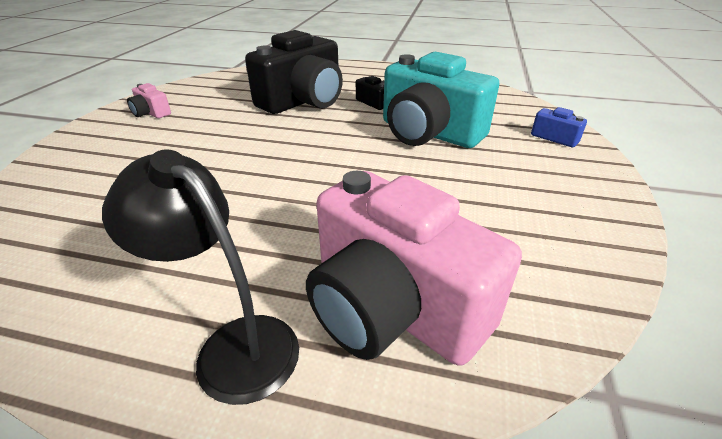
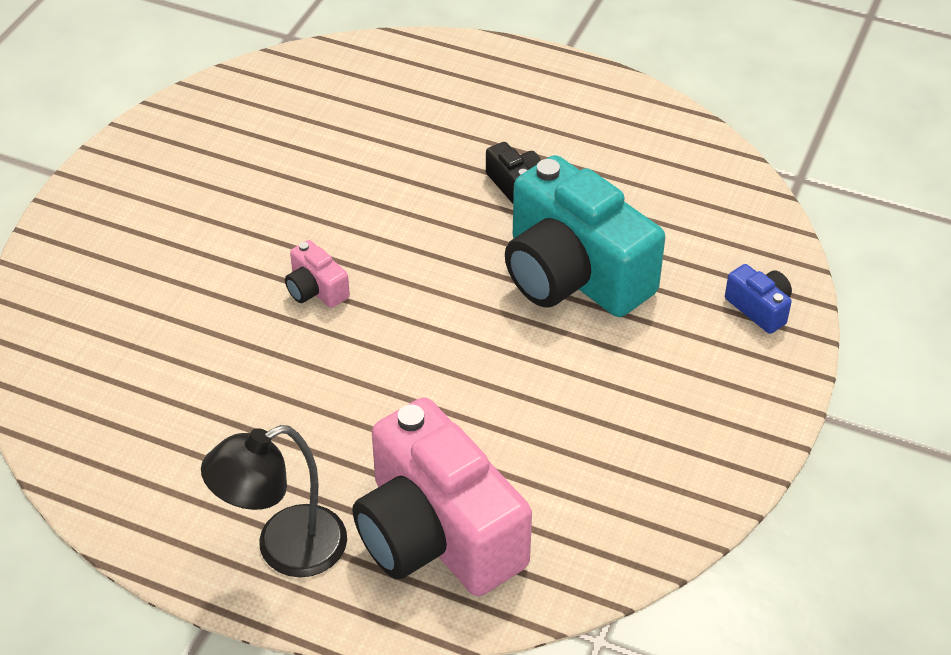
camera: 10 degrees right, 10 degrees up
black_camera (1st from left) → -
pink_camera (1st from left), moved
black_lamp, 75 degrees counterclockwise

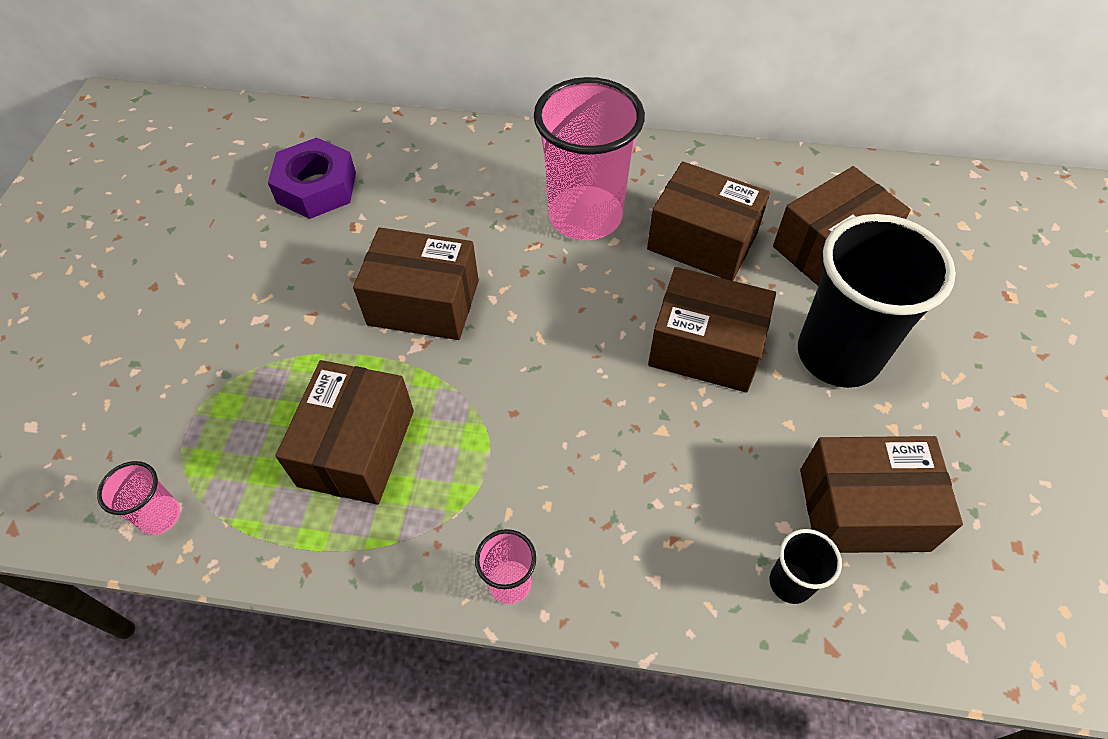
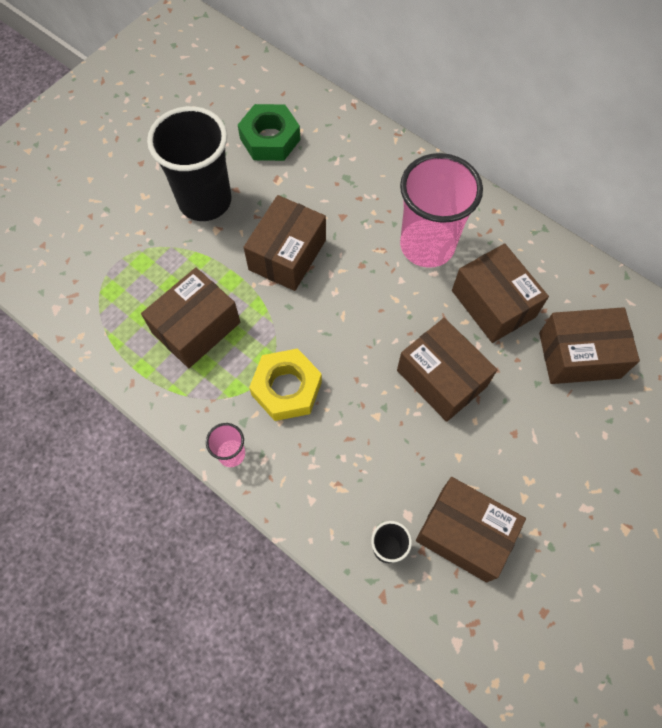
camera: 30 degrees right, 10 degrees up
pink_cup (1st from left) → -
- → yellow_nut
black_cup (2nd from left in the first image) → black_cup (1st from left), moved
purple_nut → green_nut
brown_box (2nd from left), 75 degrees clockwise

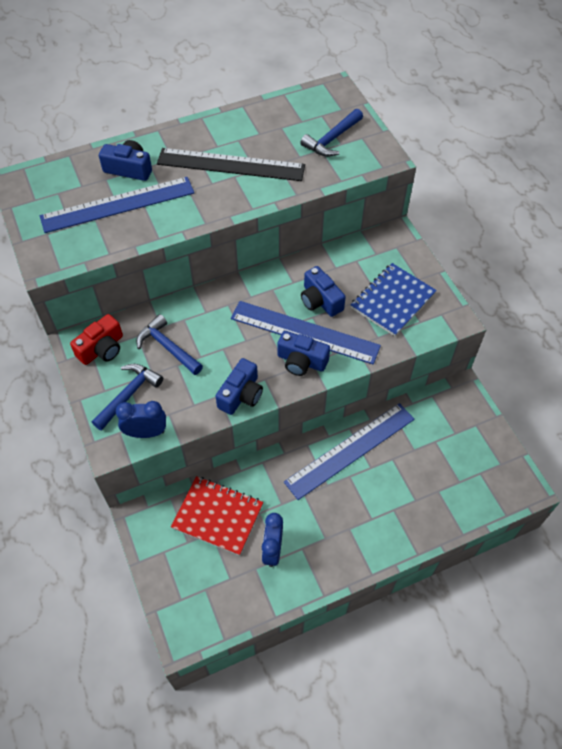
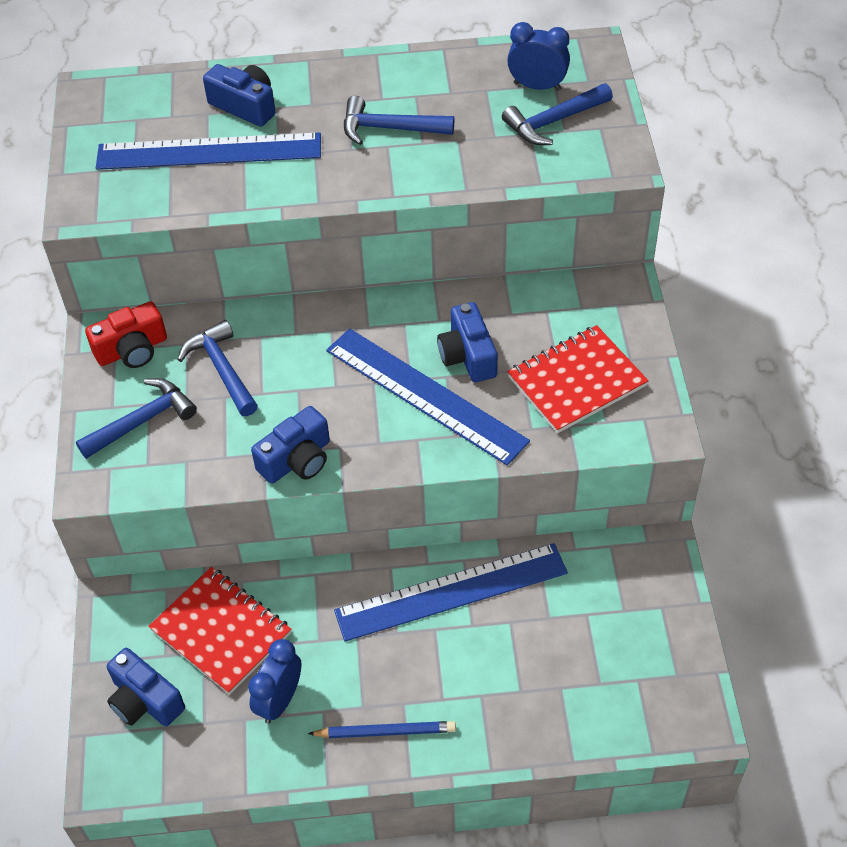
camera: 20 degrees right, 5 degrees down
- → blue_pencil
blue_clock (1st from left in the first image) → blue_clock (2nd from left), moved
blue_camera (3rd from left in the first image) → blue_camera (1st from left), moved
black_ruler → blue_hammer (3rd from left)
blue_notebook → red_notebook (2nd from left)

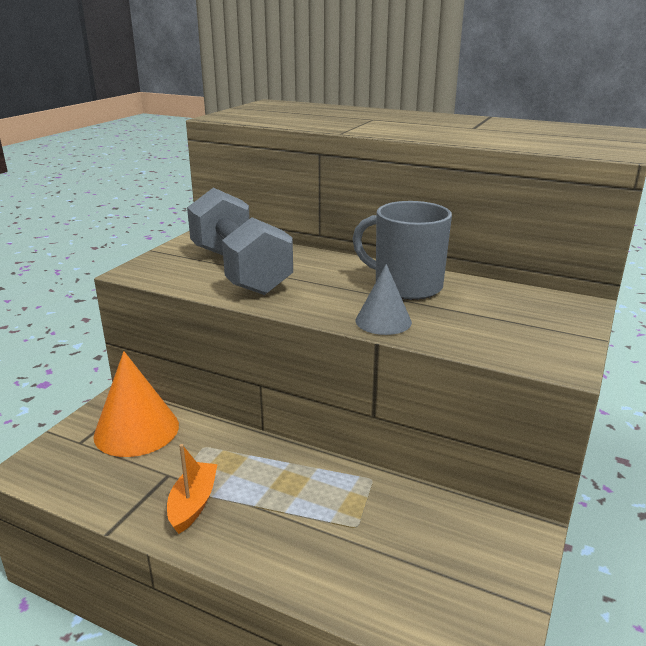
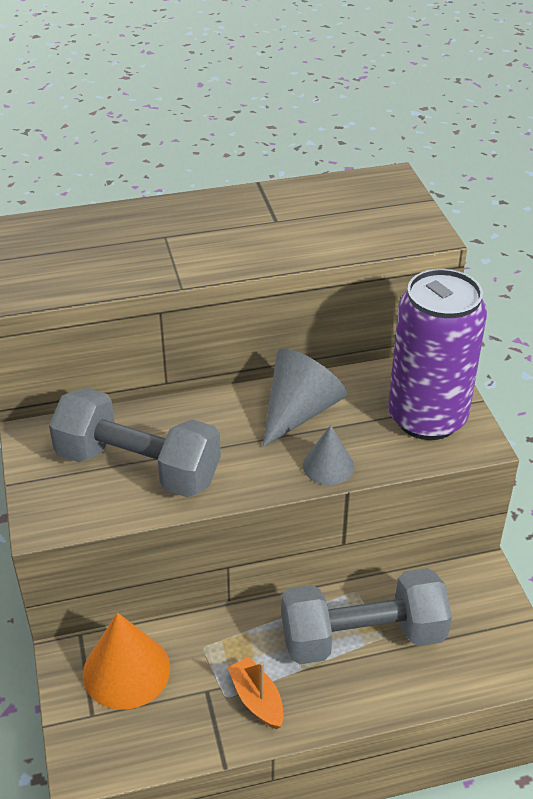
camera: 40 degrees left, 15 degrees up
- → grey_dumbbell (2nd from left)
- → purple_can
grey_mug → grey_cone (1st from left)

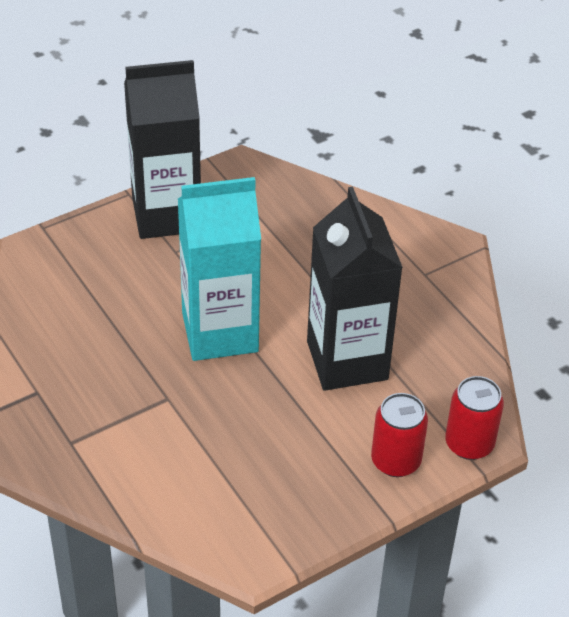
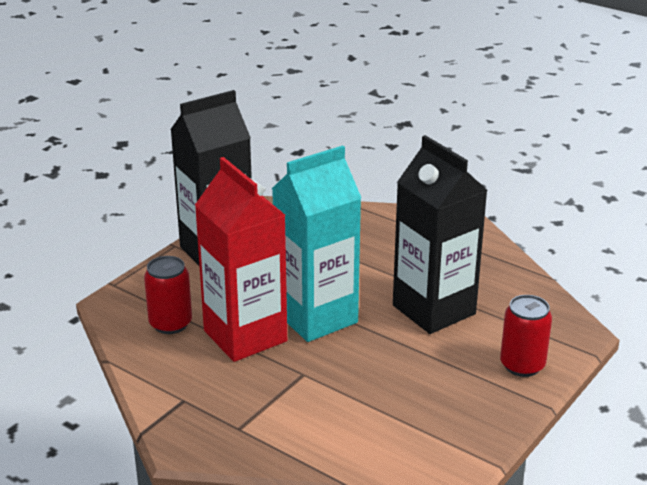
camera: 20 degrees left, 15 degrees down
- → red_carton
red_can (2nd from left in the first image) → red_can (1st from left), moved

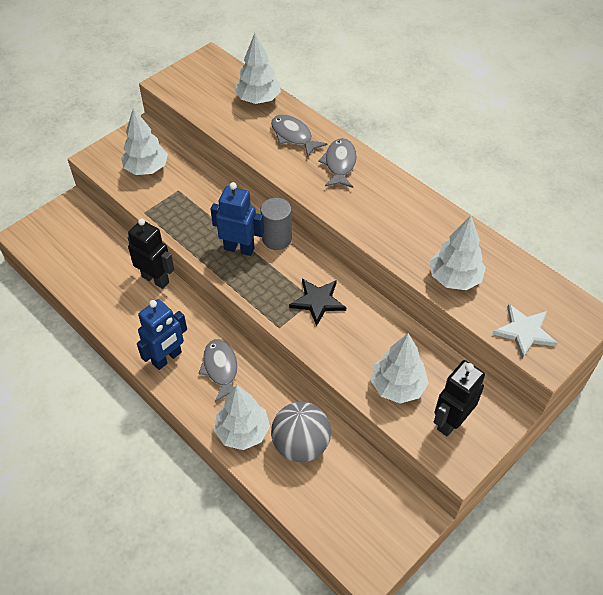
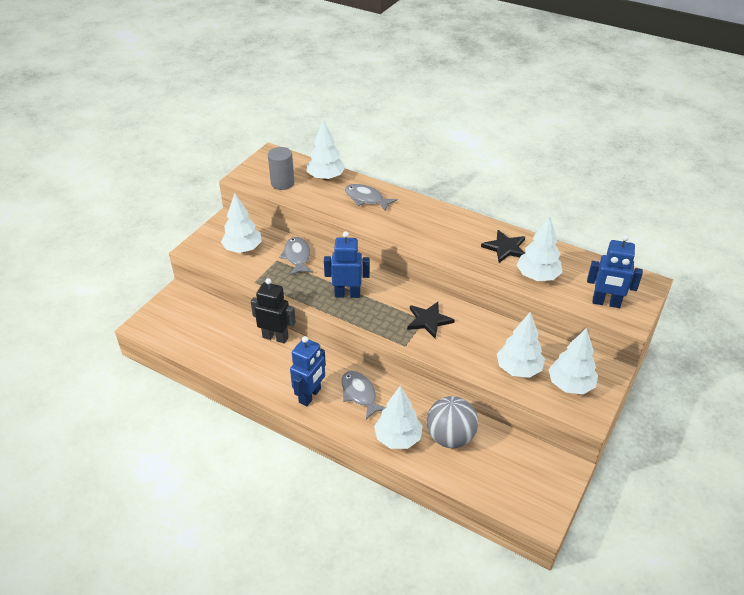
camera: 15 degrees left, 10 degrees down
- → black_star (2nd from left)
grey_cylinder, moved
grey_fish (3rd from left in the first image) → grey_fish (1st from left), moved
black_robot (2nd from left) → white_tree (6th from left)
white_star → blue_robot (3rd from left)

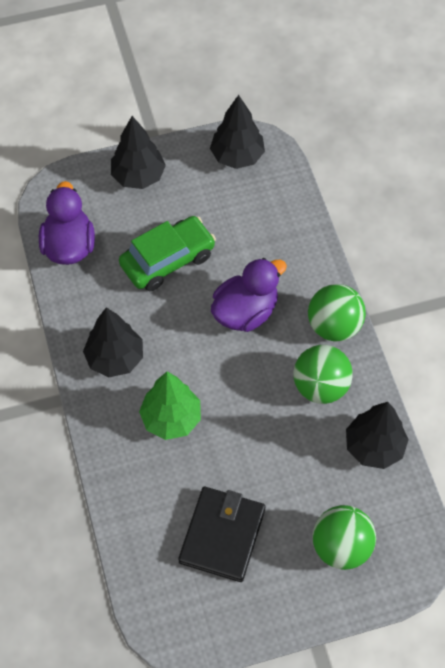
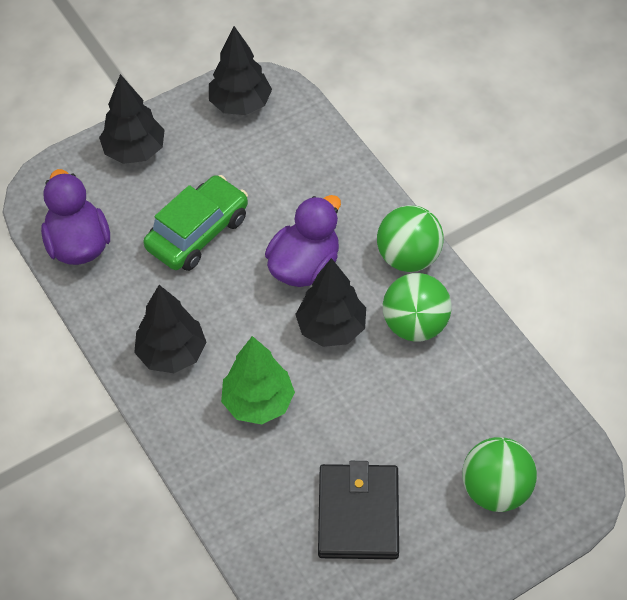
camera: 15 degrees left, 5 degrees down
black_tree (4th from left), moved

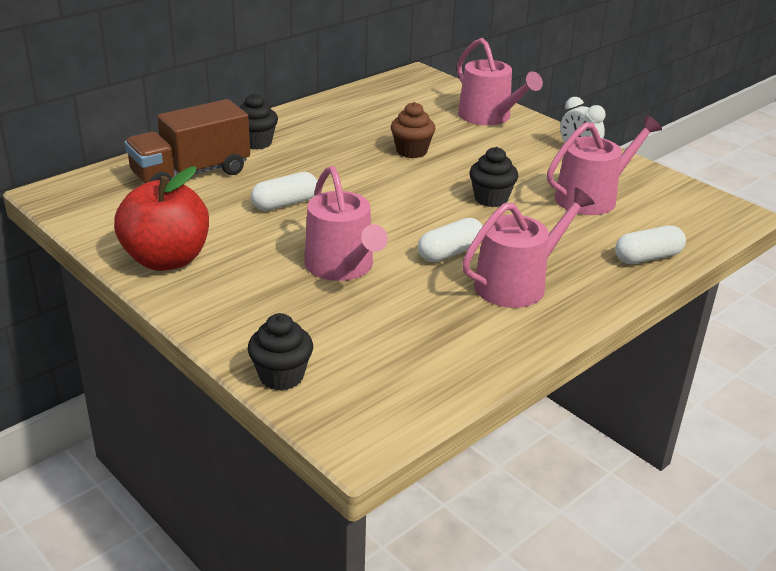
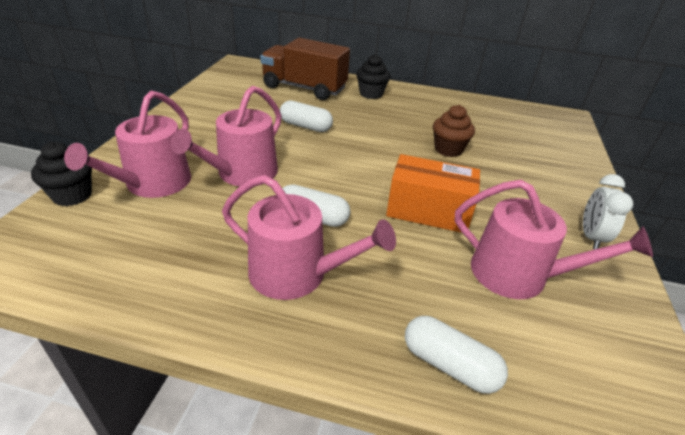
camera: 55 degrees right, 5 degrees up
red_apple → -
pink_watering_can (2nd from left in the first image) → pink_watering_can (1st from left), moved
black_cupcake (3rd from left) → orange_box

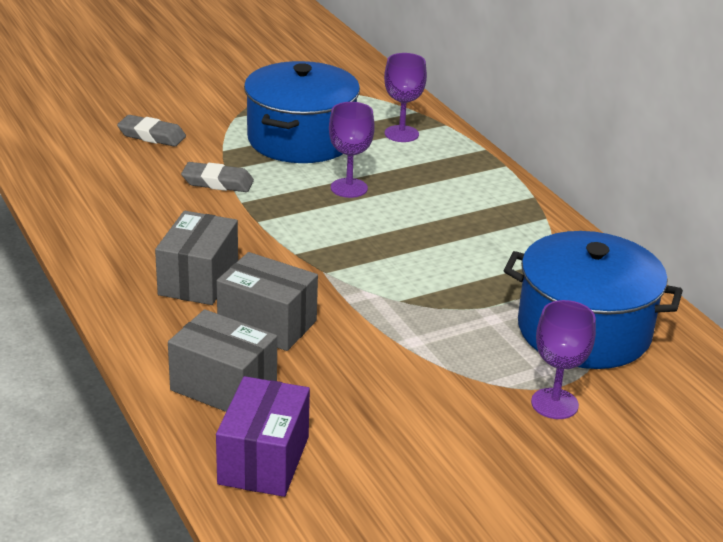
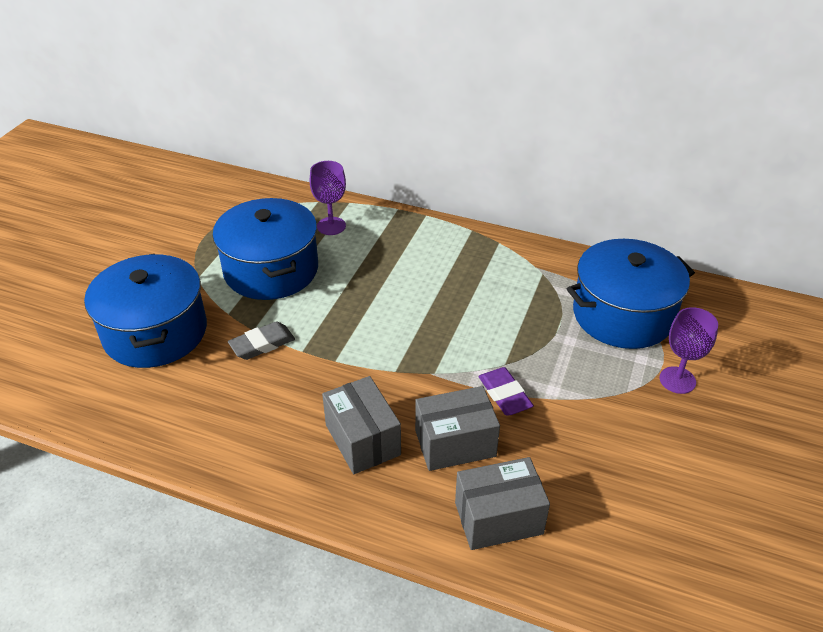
camera: 40 degrees left, 10 degrees up
purple_box → -
purple_goblet (1st from left) → -
- → purple_eraser
grey_eraser (1st from left) → blue_pot (1st from left)

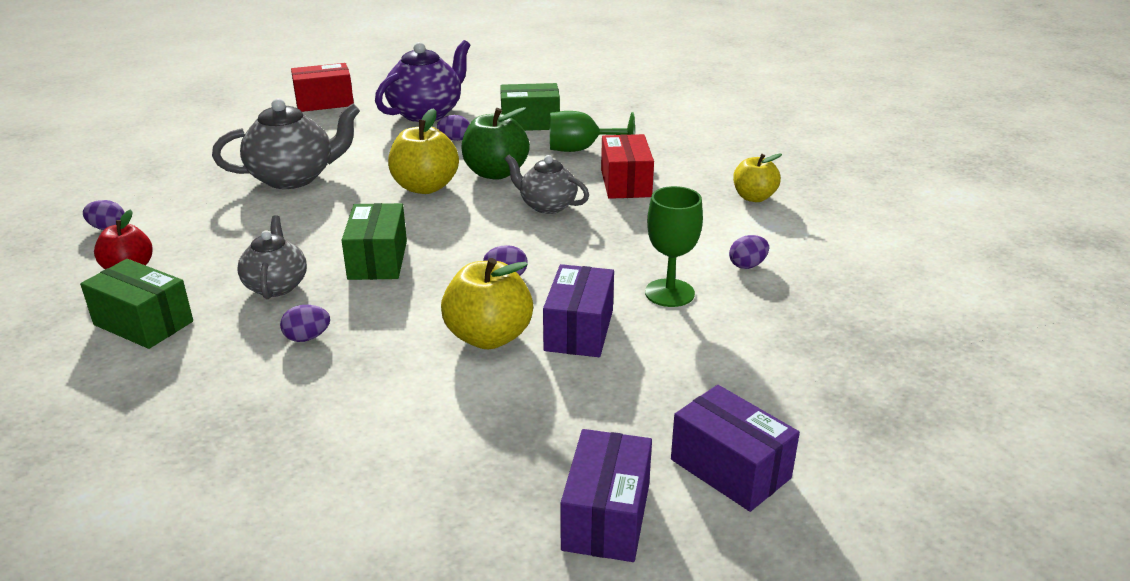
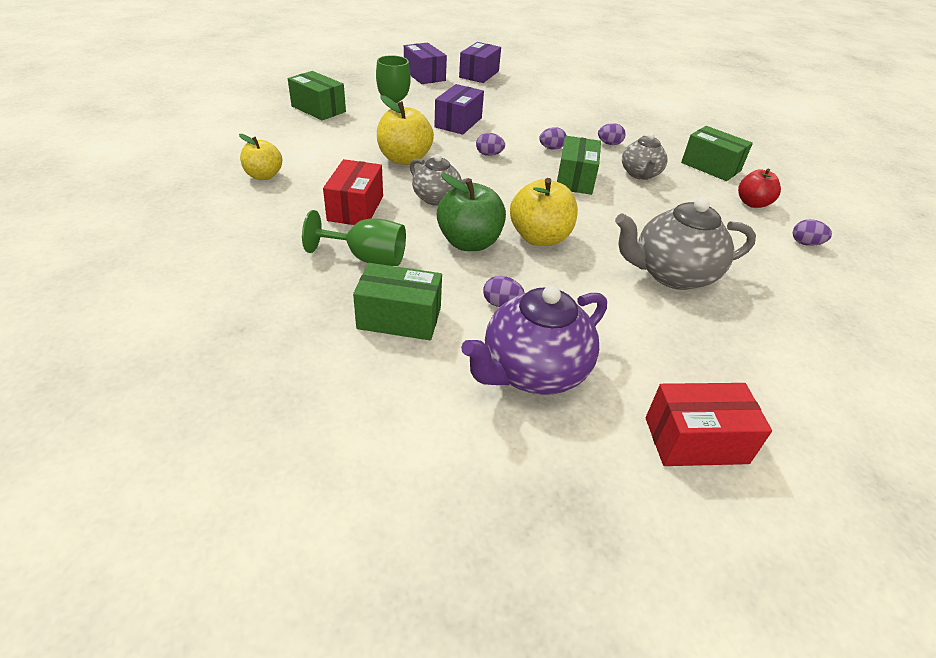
camera: 170 degrees left, 10 degrees up
- → green_box (1st from left)
yellow_apple (2nd from left), moved
purple_egg (5th from left in the first image) → purple_egg (3rd from left), moved

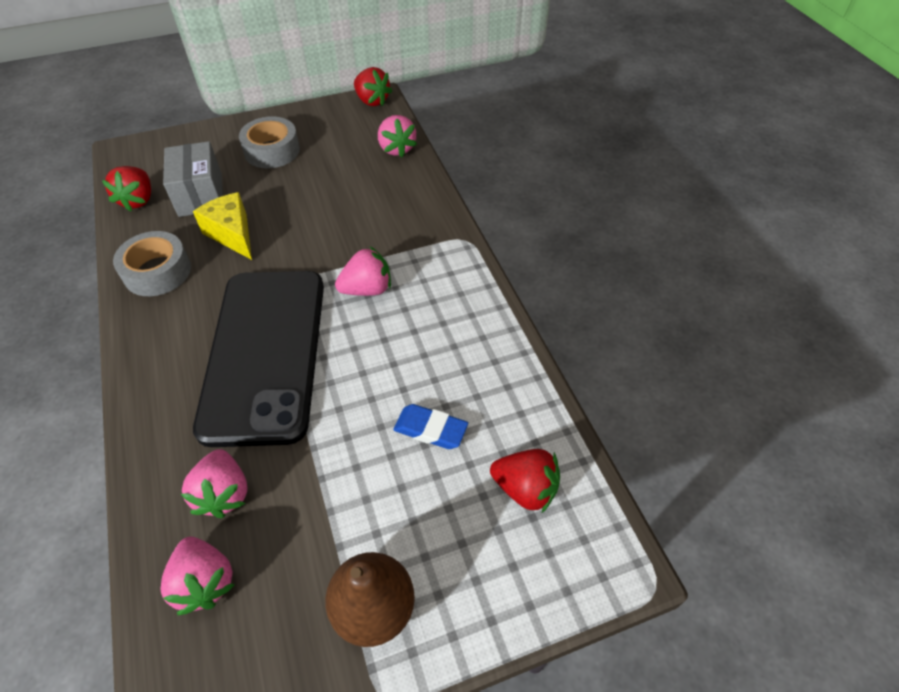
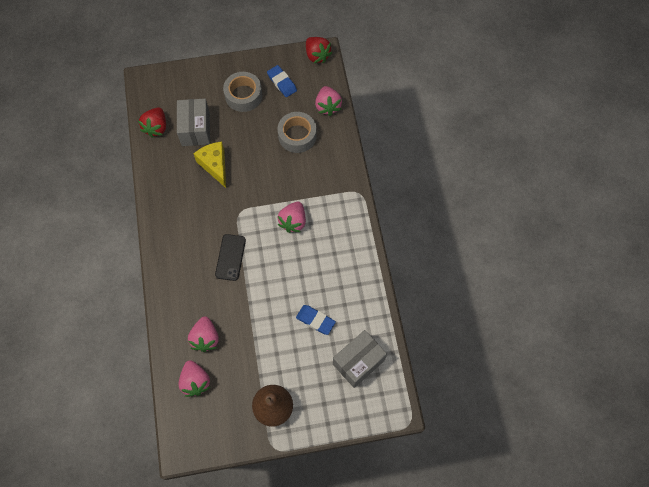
camera: 10 degrees right, 15 degrees up
- → blue_eraser (1st from left)
grey_tape (1st from left in the first image) → grey_tape (2nd from left), moved
red_strawberry (3rd from left) → grey_box (2nd from left)
pink_strawberry (3rd from left), 120 degrees clockwise
black_phone, x0.40

